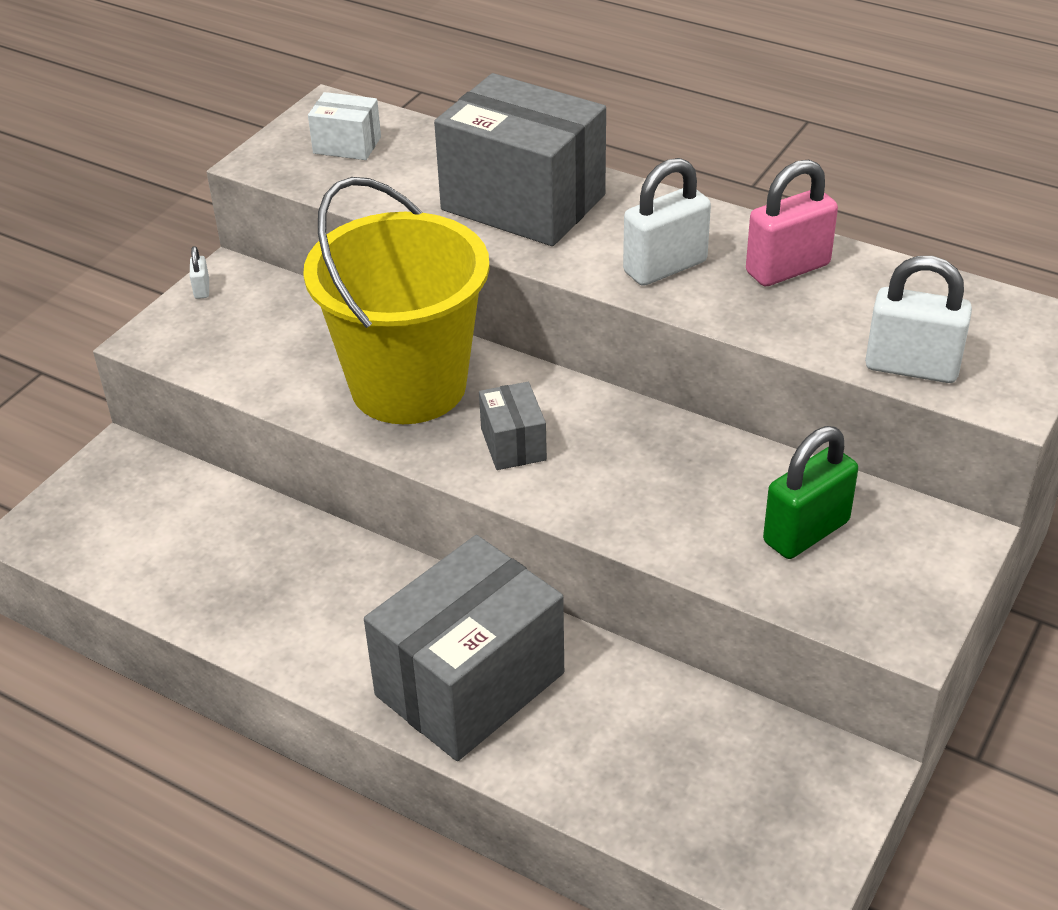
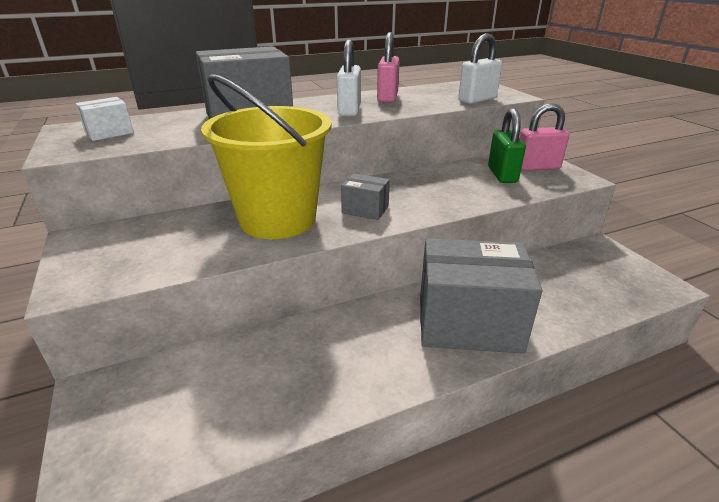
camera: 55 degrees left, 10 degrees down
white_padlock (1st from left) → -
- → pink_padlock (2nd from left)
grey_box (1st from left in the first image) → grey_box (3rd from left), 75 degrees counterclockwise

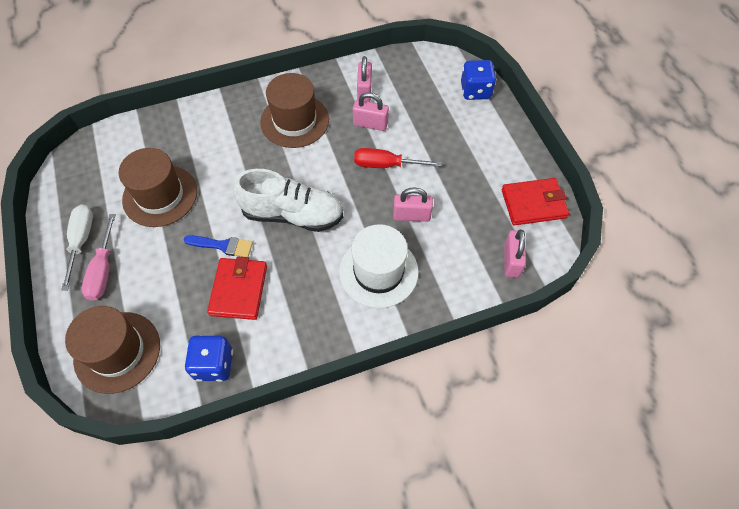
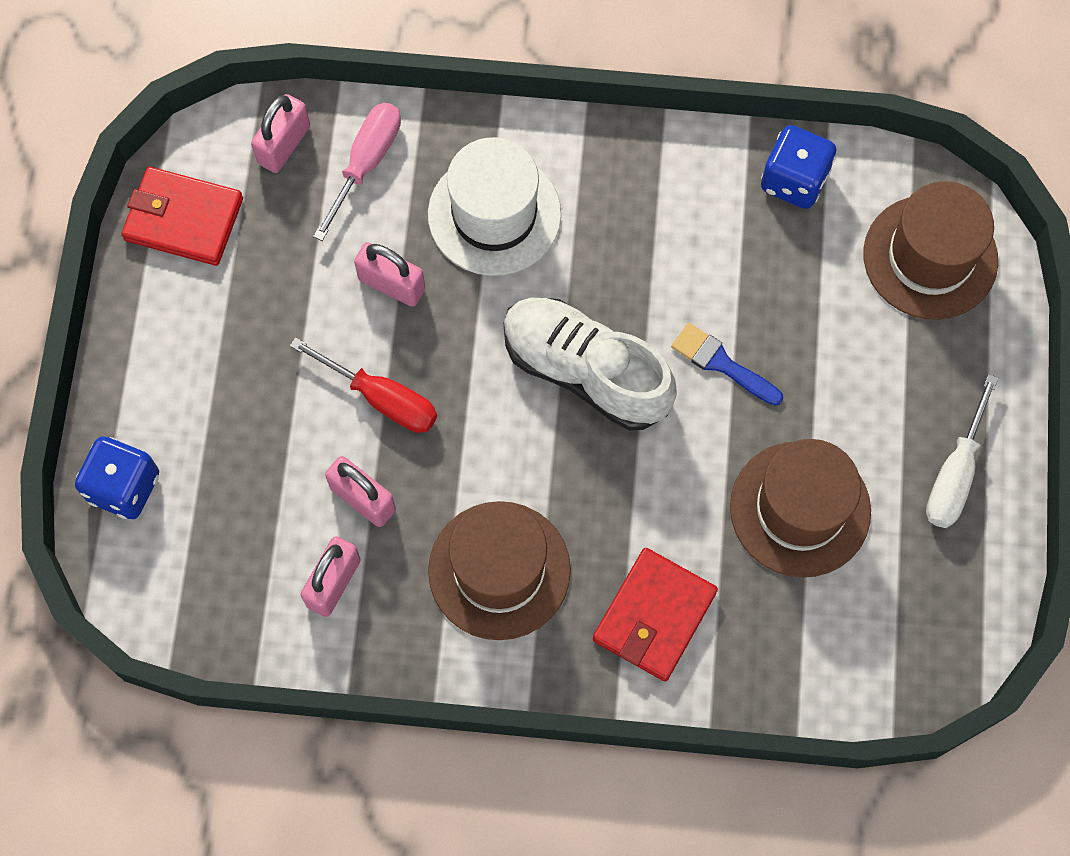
camera: 155 degrees left, 10 degrees up
pink_screwdriver, moved
red_wallet (1st from left in the first image) → red_wallet (2nd from left), moved

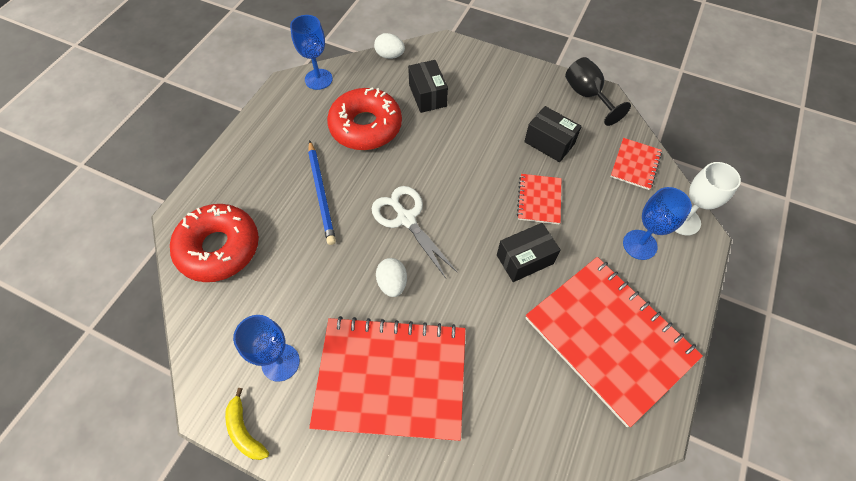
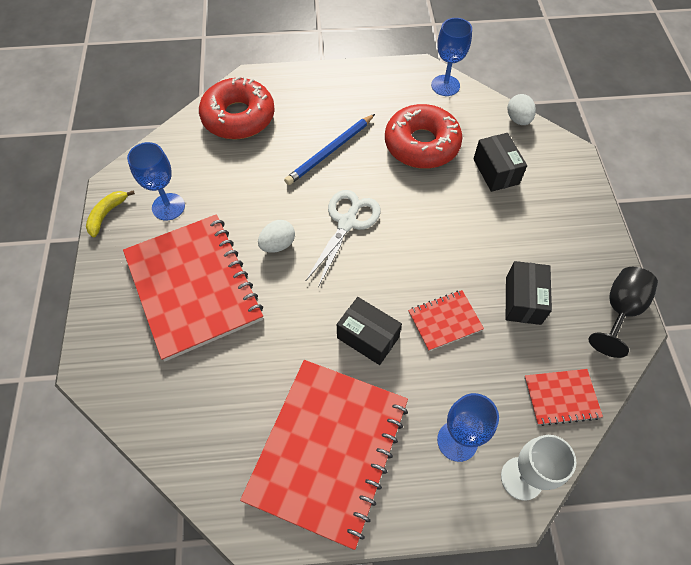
camera: 60 degrees right, 0 degrees up
black_box (1st from left in the first image) → black_box (2nd from left), 60 degrees counterclockwise

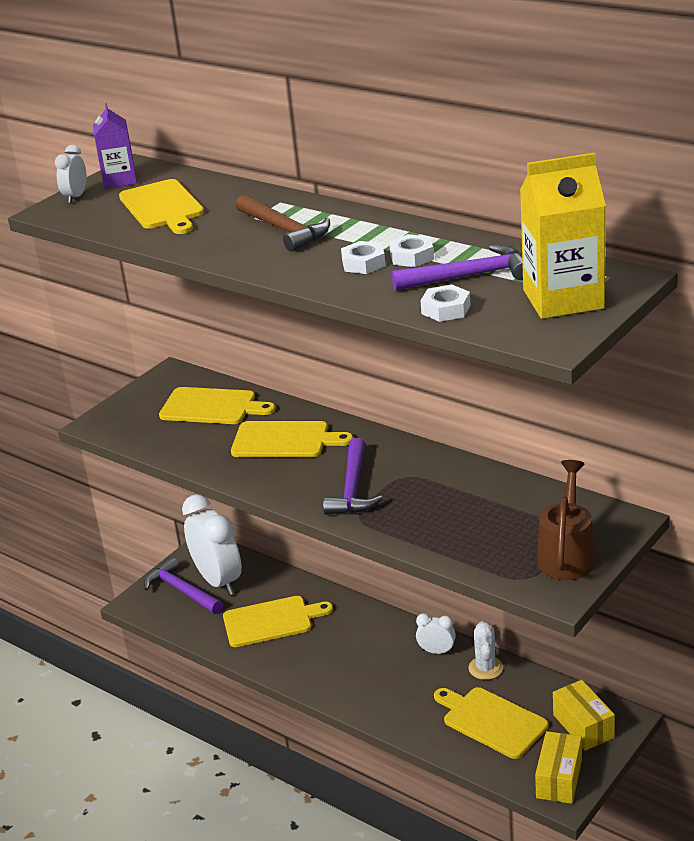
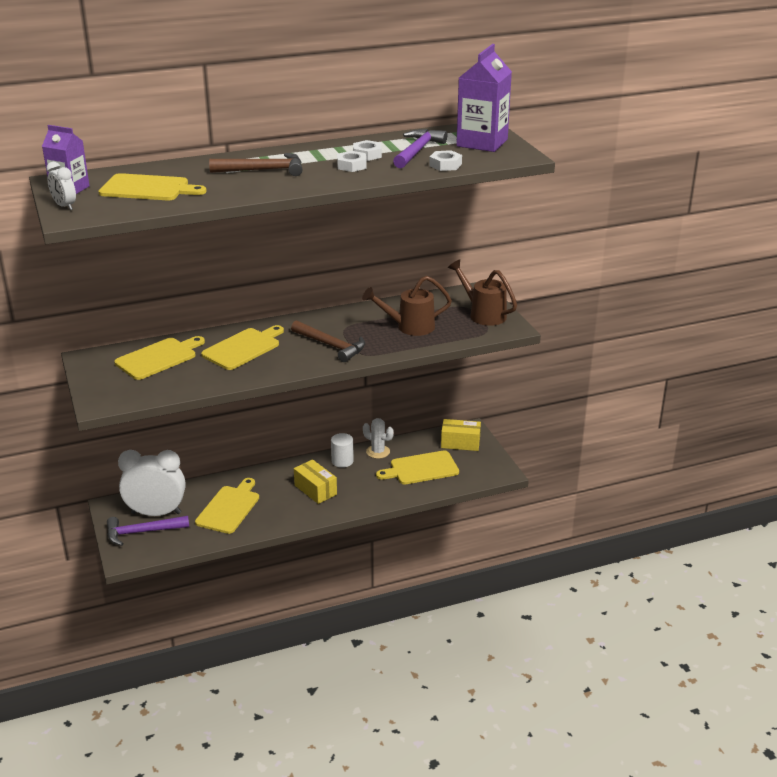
camera: 60 degrees left, 0 degrees up
- → brown_watering_can (1st from left)
yellow_box (1st from left), moved
white_clock (3rd from left) → white_cylinder
purple_hammer (2nd from left) → brown_hammer (2nd from left)
yellow_carton → purple_carton (2nd from left)

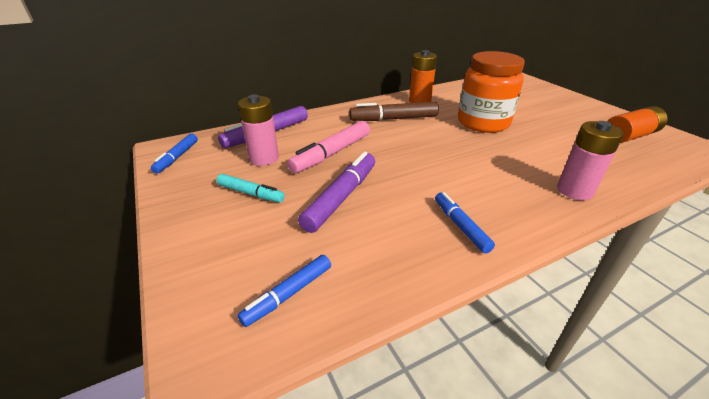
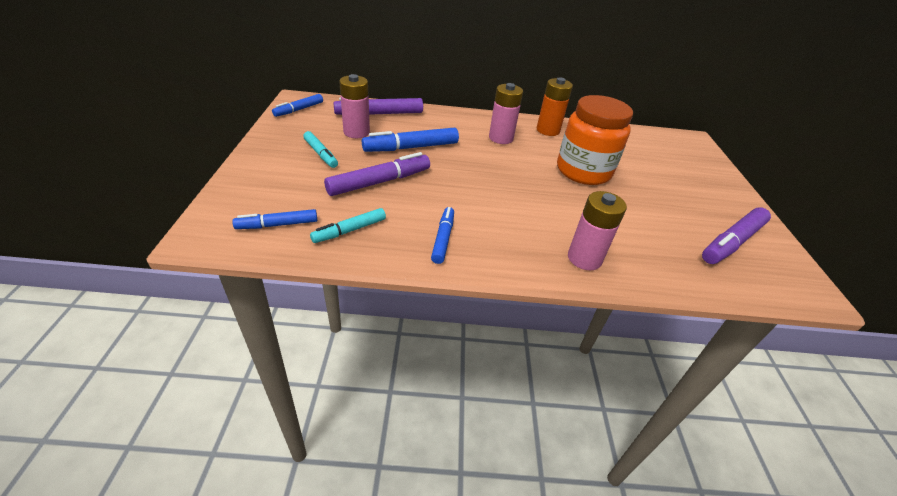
camera: 25 degrees right, 5 degrees up
- → turquoise_marker (2nd from left)
brown_marker → pink_battery (2nd from left)
orange_battery (2nd from left) → purple_marker (3rd from left)
pink_marker → blue_marker (3rd from left)

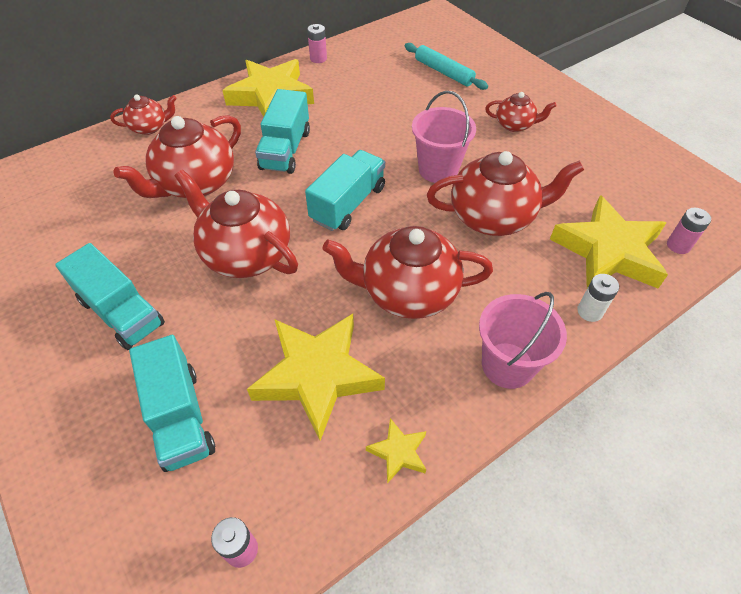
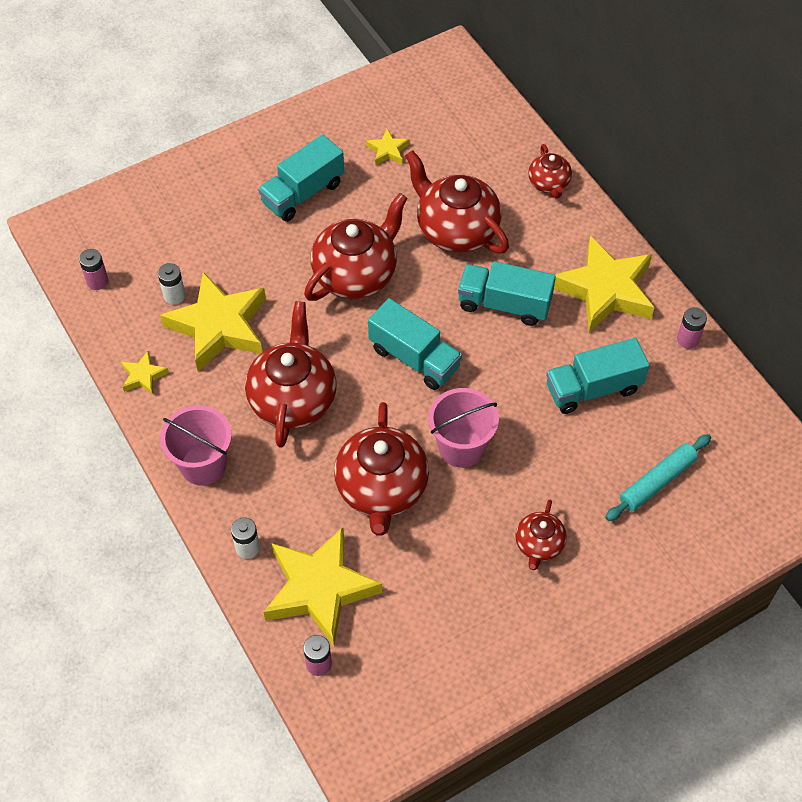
camera: 95 degrees right, 5 degrees up
- → white_battery (1st from left)
- → yellow_star (4th from left)
turquoise_truck (2nd from left in the first image) → turquoise_truck (4th from left), moved

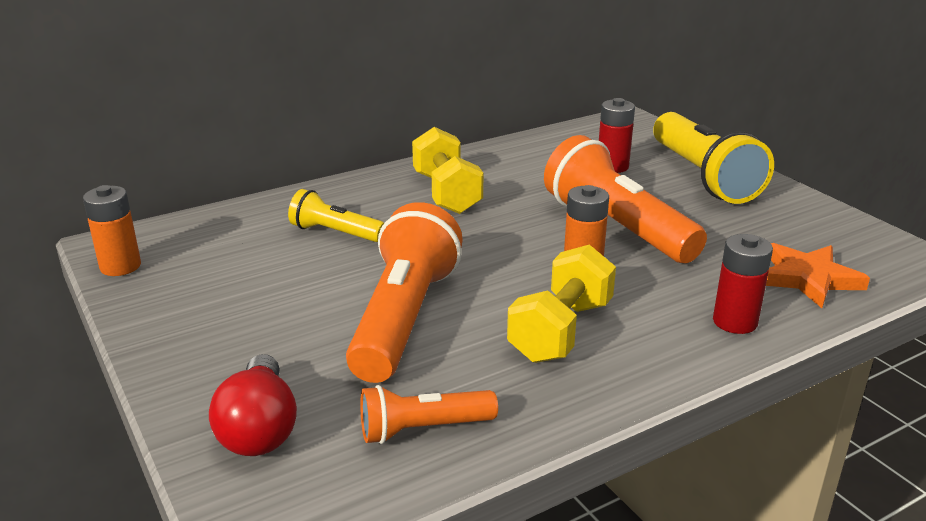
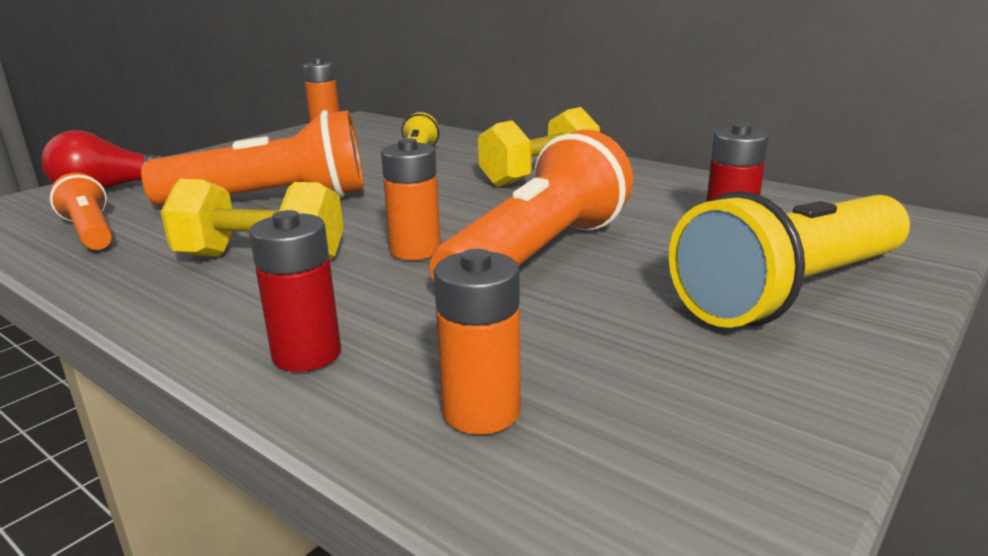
camera: 70 degrees right, 5 degrees down
orange_star → orange_battery (3rd from left)

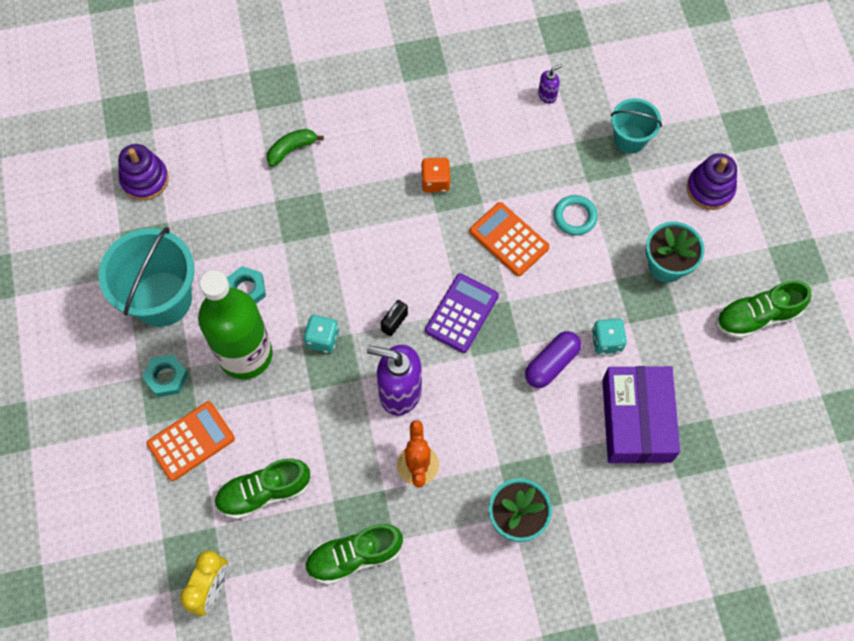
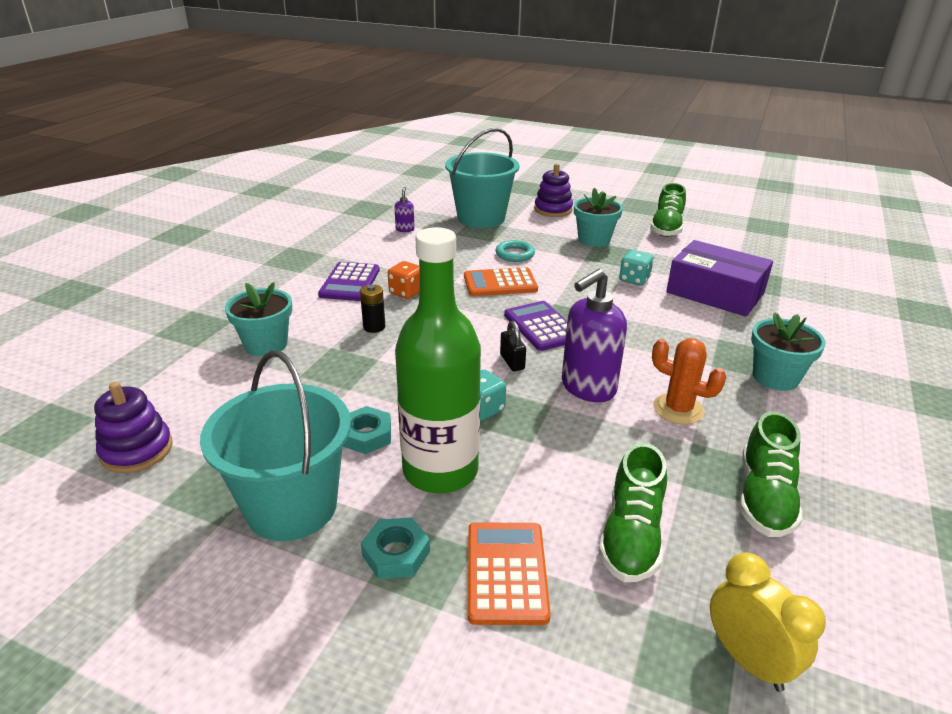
camera: 55 degrees left, 35 degrees down
purple_capsule → -
- → purple_calculator (1st from left)
- → black_battery
green_banana → turquoise_flower_pot (1st from left)
turquoise_bucket (2nd from left), x1.76

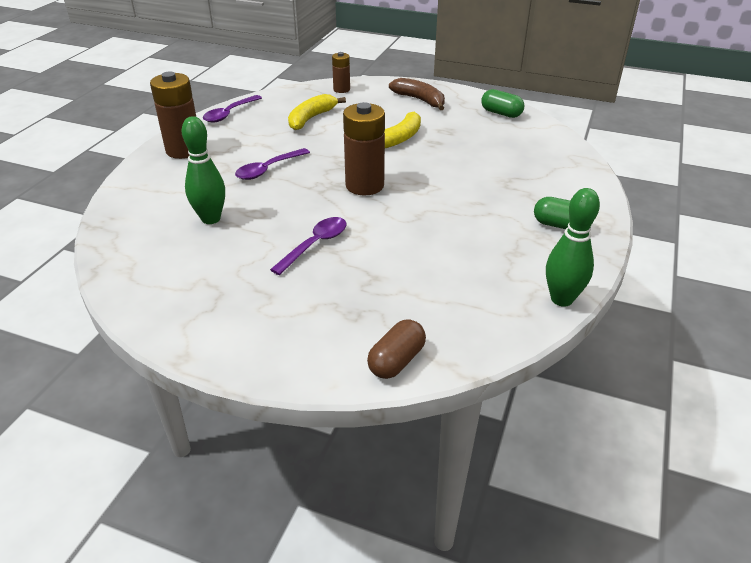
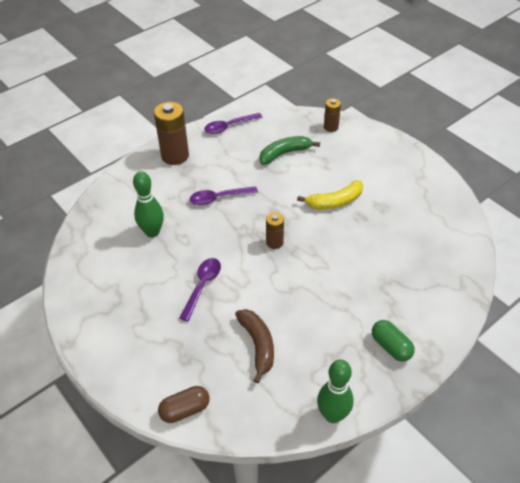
camera: 30 degrees right, 10 degrees up
green_capsule (1st from left) → -
brown_banana, moved
yellow_banana (1st from left) → green_banana
purple_spoon (3rd from left in the first image) → purple_spoon (1st from left), 45 degrees counterclockwise
brown_battery (3rd from left in the first image) → brown_battery (2nd from left), x0.55

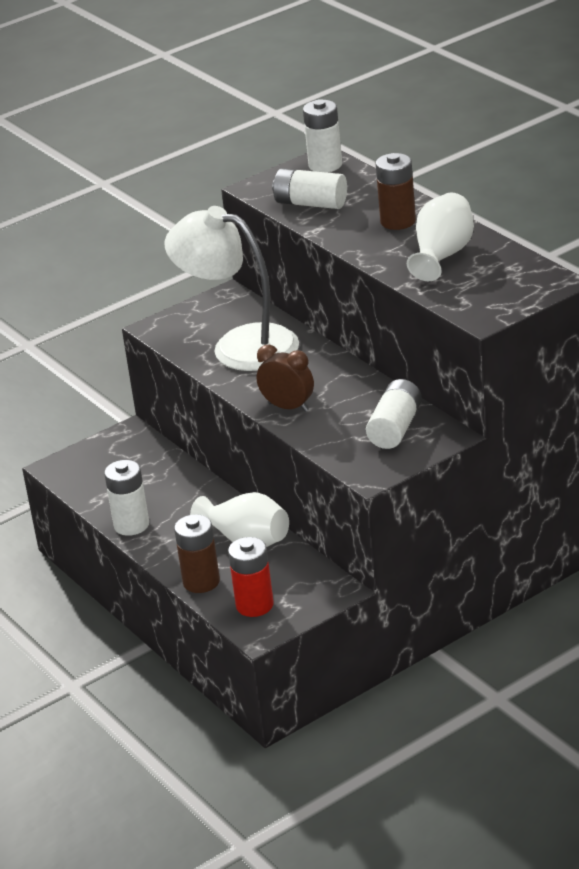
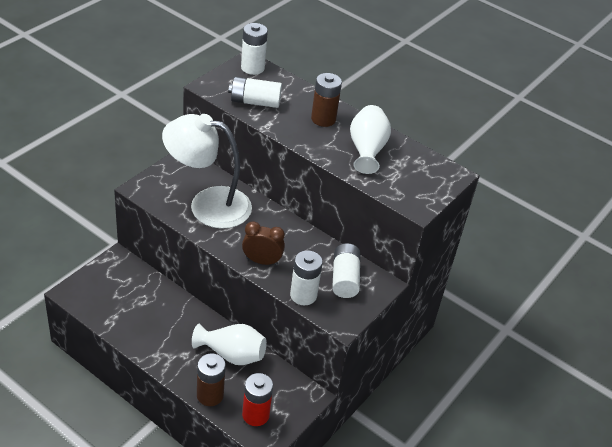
camera: 25 degrees left, 10 degrees up
white_battery (1st from left in the first image) → white_battery (3rd from left), moved

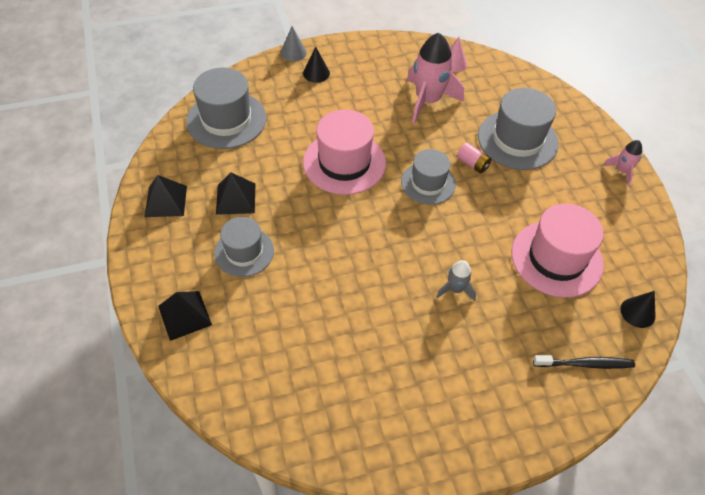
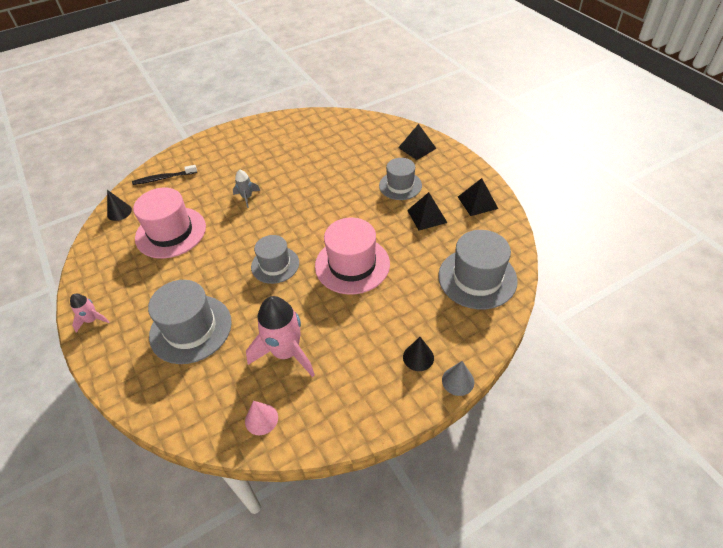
camera: 170 degrees right, 5 degrees down
pink_battery → -

